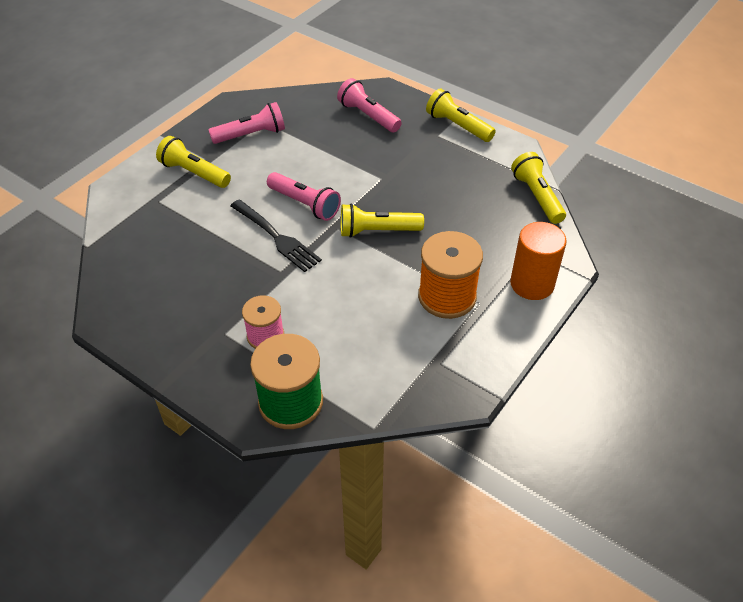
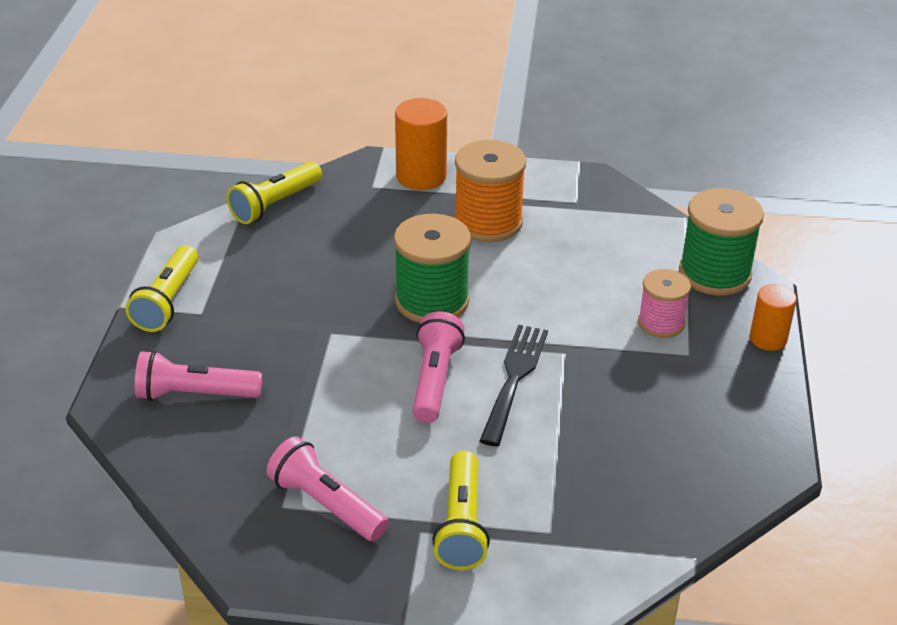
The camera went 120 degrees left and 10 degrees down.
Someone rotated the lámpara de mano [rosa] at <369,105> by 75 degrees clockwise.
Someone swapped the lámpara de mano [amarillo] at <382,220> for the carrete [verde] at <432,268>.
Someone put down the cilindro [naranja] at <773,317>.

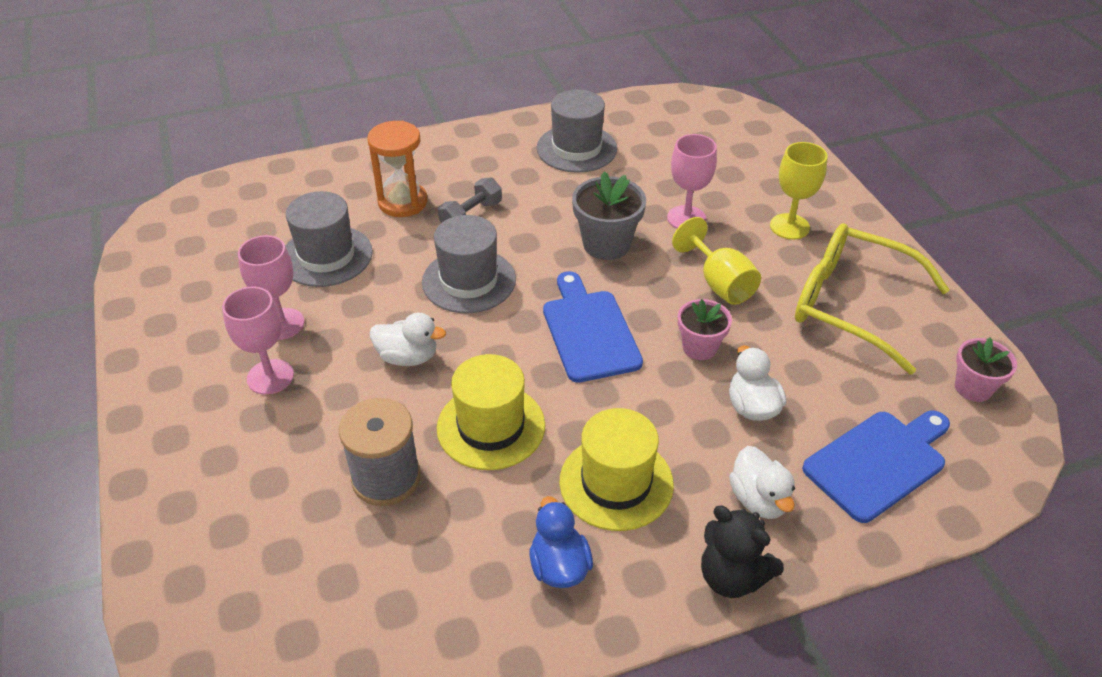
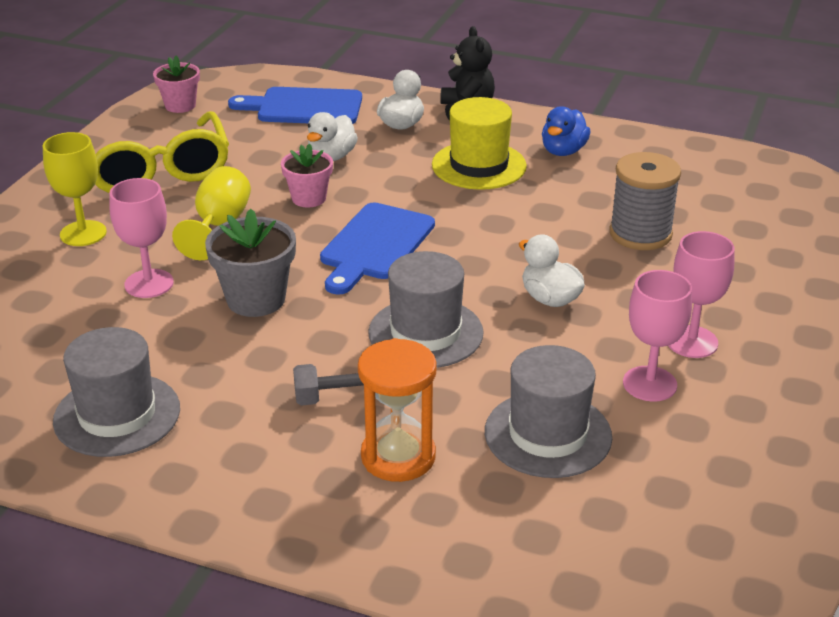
The camera went 140 degrees left and 10 degrees down.
Someone took away the sombrero [amarillo] at <491,412>.

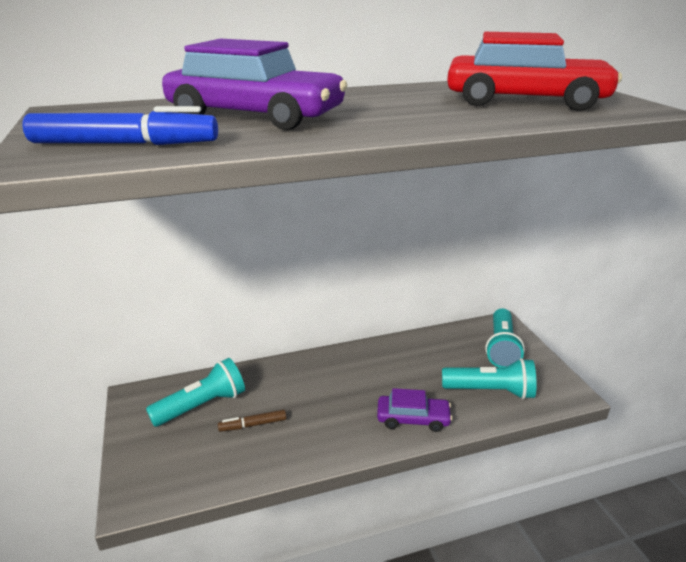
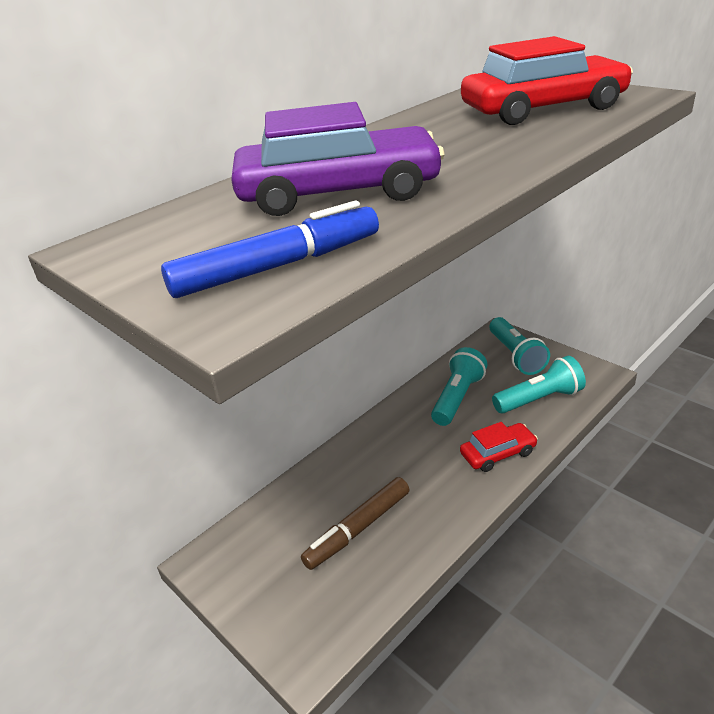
The camera went 25 degrees left and 5 degrees up.
Someone carried the lámpara de mano [turquesa] from <195,392> to <459,386>.
Someone repainted the coche [morado] at <414,410>, which became the coche [rojo] at <499,447>.
Someone scaled the rotulador [marrón] at <252,420> by 1.76.

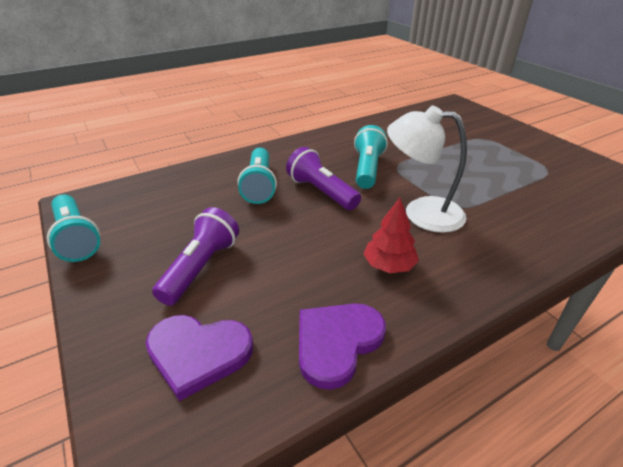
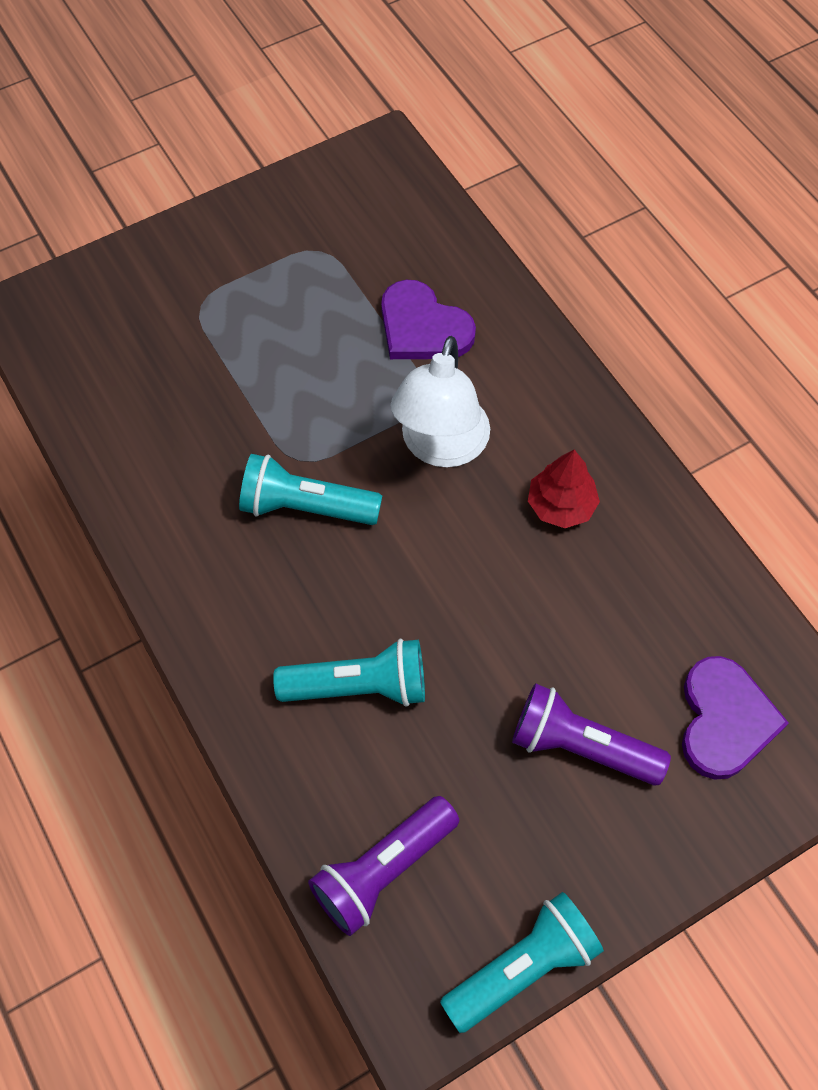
The camera went 90 degrees left and 25 degrees up.
Someone carried the lámpara de mano [morado] from <323,178> to <383,866>.
Someone carried the corazón [morado] from <342,346> to <428,319>.

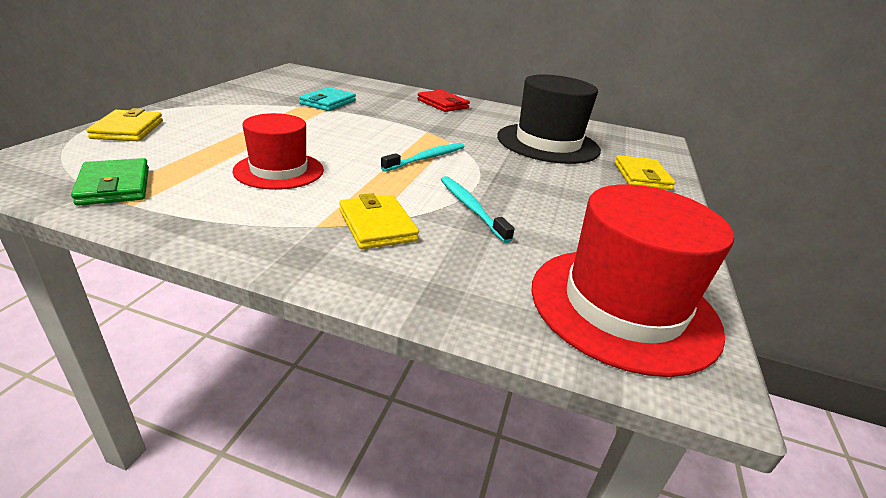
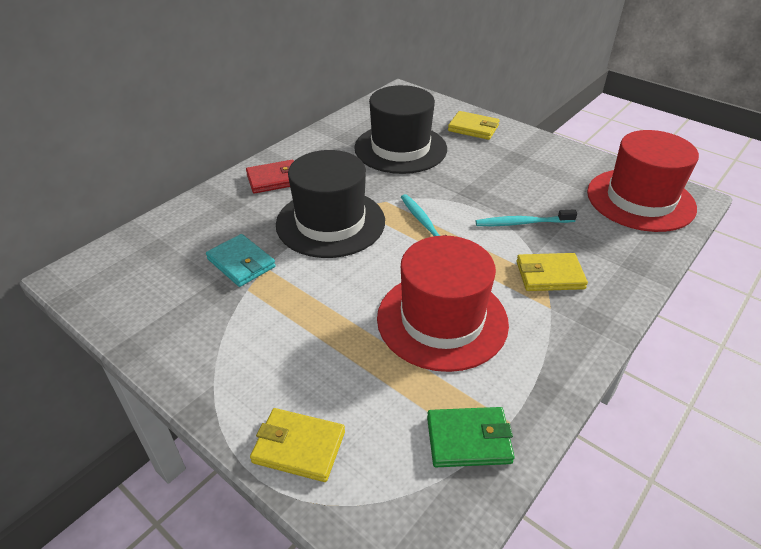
The camera went 65 degrees left and 10 degrees up.
Someone scaled the sombrero [rojo] at <278,151> by 1.56.
Someone put down the sombrero [negro] at <330,204>.

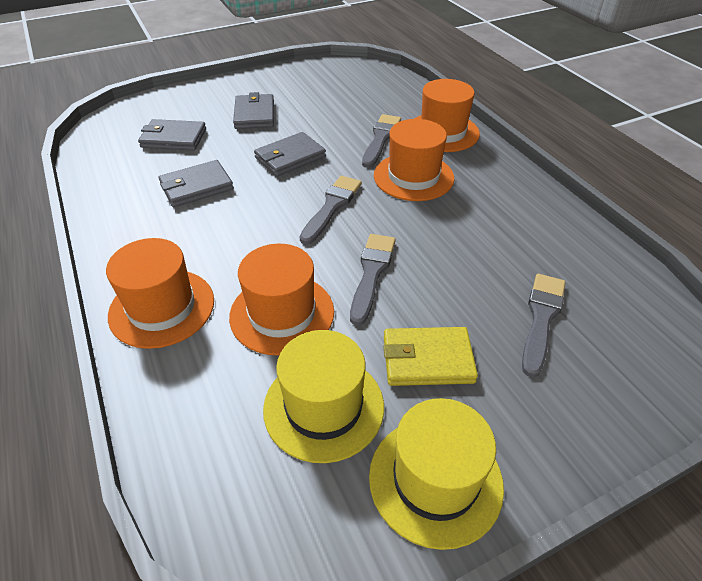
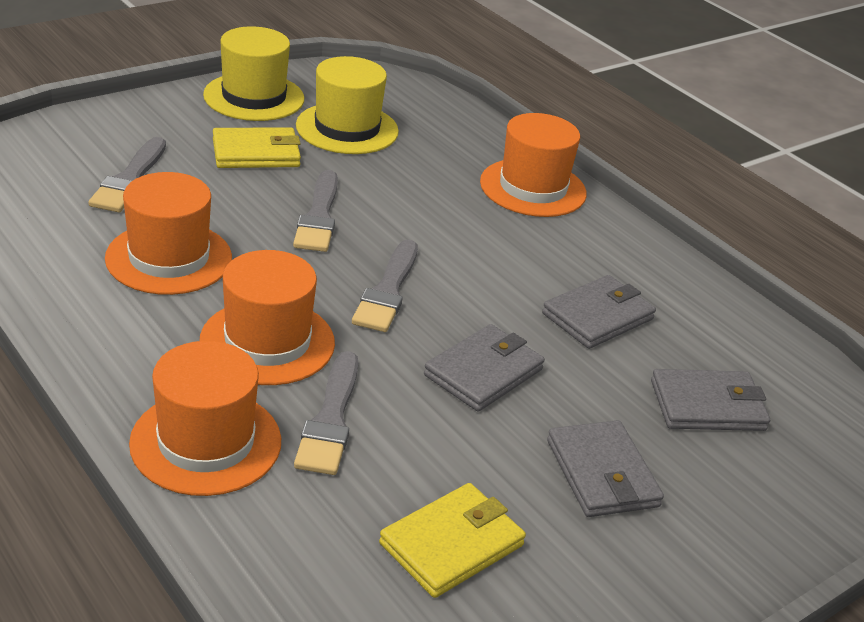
The camera went 165 degrees right and 10 degrees down.
Someone carried the sombrero [naranja] from <281,299> to <168,233>.
Someone put down the cartera [amarillo] at <452,540>.

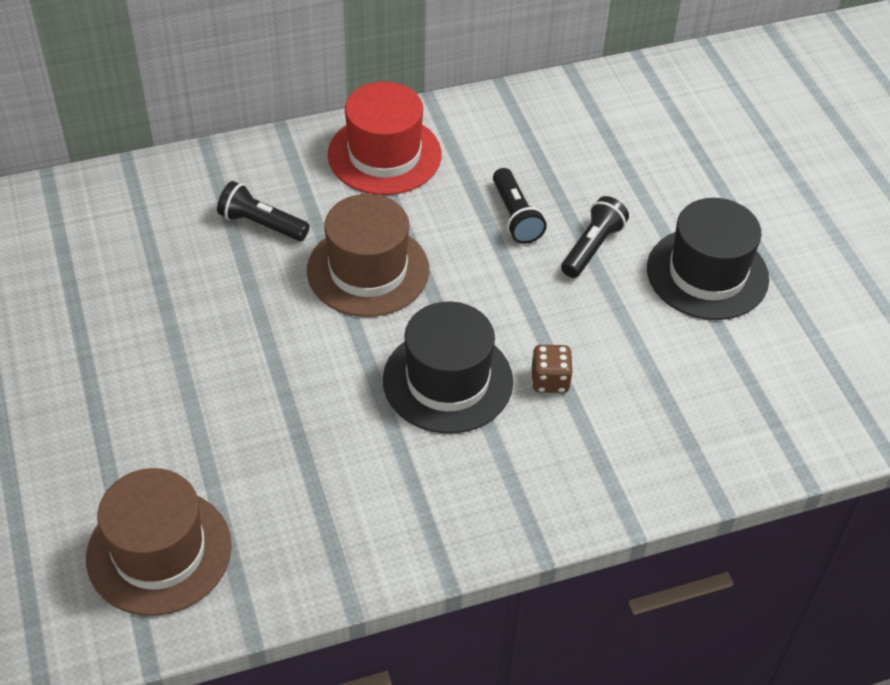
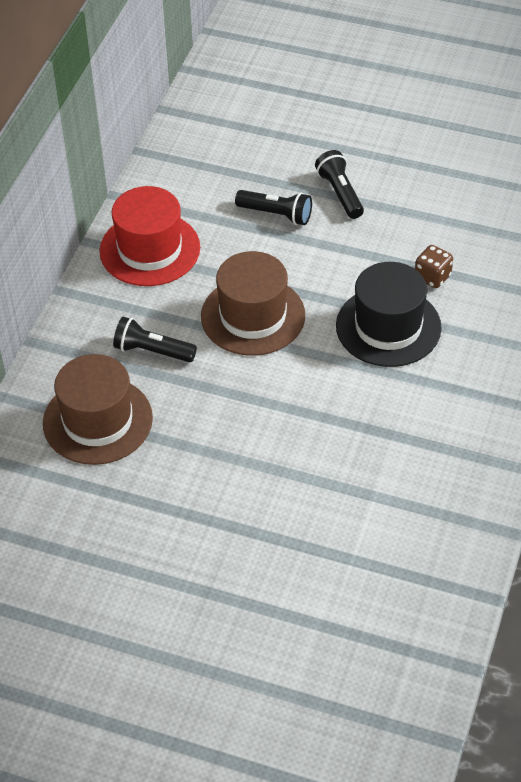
The camera went 50 degrees left and 0 degrees up.
Someone rotated the lámpara de mano [negro] at <263,211> by 45 degrees clockwise.
Someone took away the sombrero [negro] at <708,259>.
Someone carried the sombrero [marrón] from <159,542> to <98,409>.

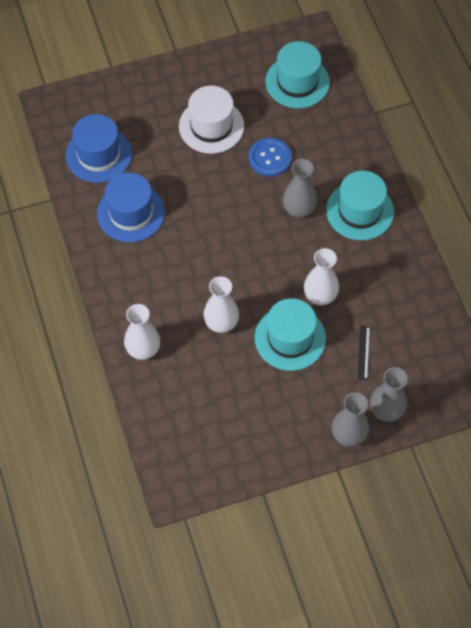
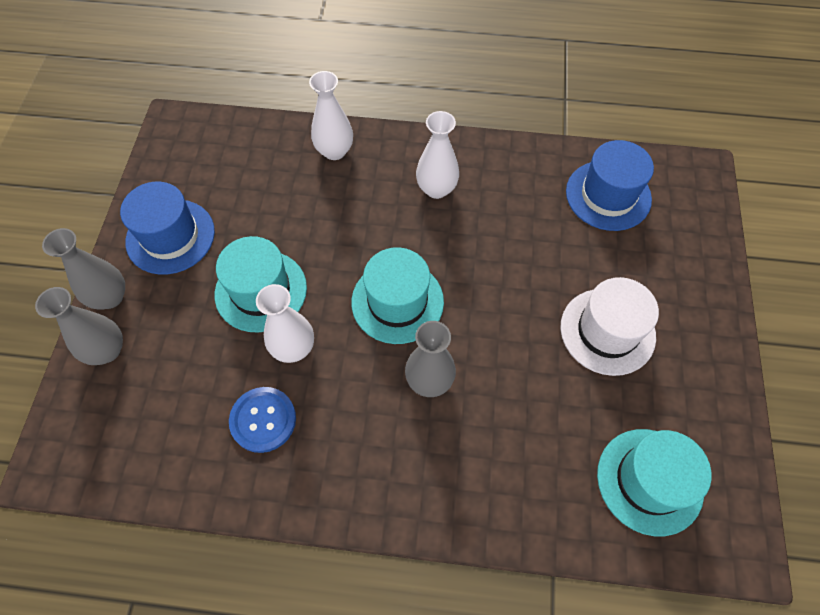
The camera went 115 degrees right and 0 degrees up.
Someone carried the botón [azul] from <270,157> to <262,420>.
Someone carried the sombrero [turquesa] from <360,205> to <397,295>.
Someone carried the sombrero [azul] from <131,207> to <167,228>.
Someone carried the florero [blanco] from <221,304> to <437,155>.
Someone took away the regla [negro] at <364,353>.

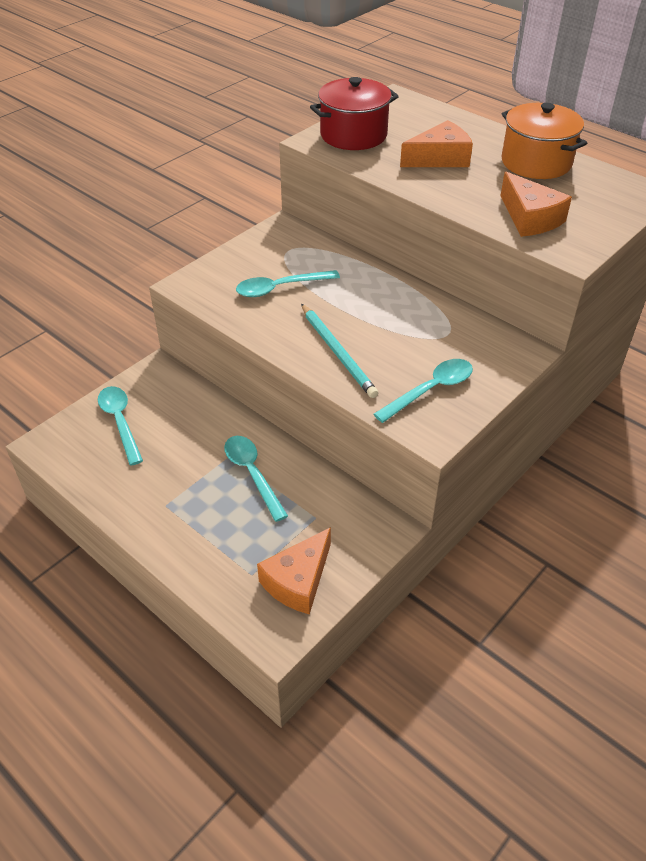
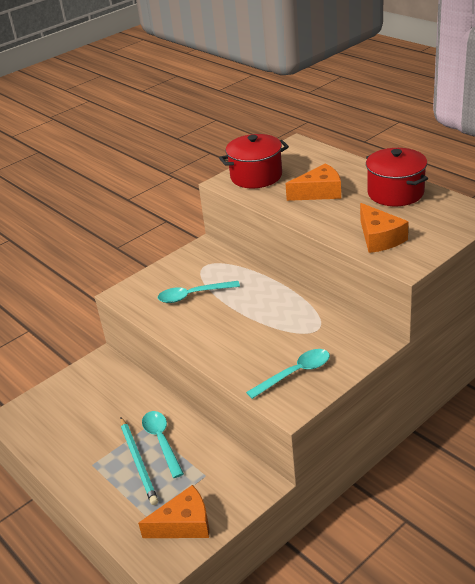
The camera went 10 degrees right and 10 degrees down.
Someone repainted the olla [naranja] at <544,141>, which became the olla [rojo] at <397,177>.
Someone carried the lápiz [turquesa] from <339,351> to <139,461>.
Someone took away the cuchara [turquesa] at <120,426>.
Someone rotated the queso [naranja] at <294,570> by 150 degrees counterclockwise.

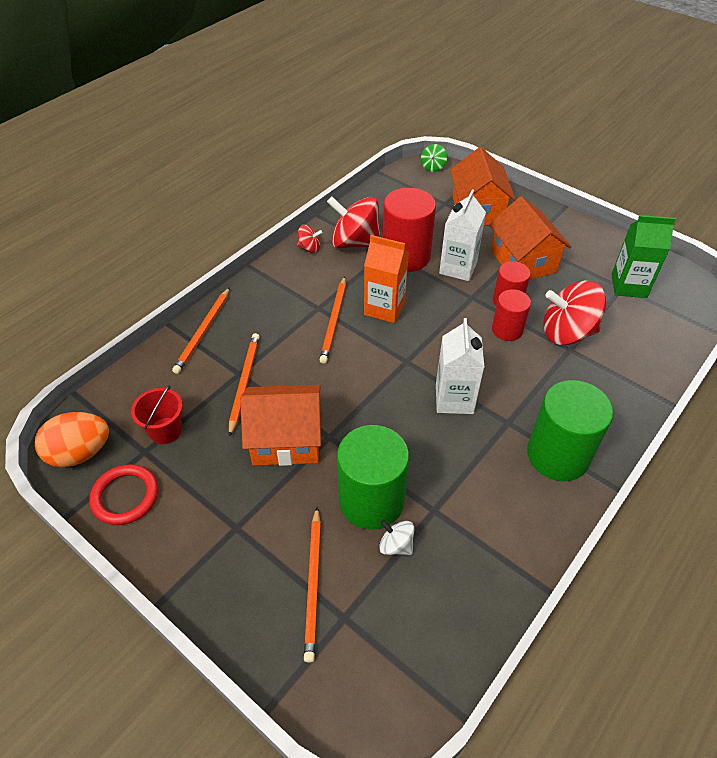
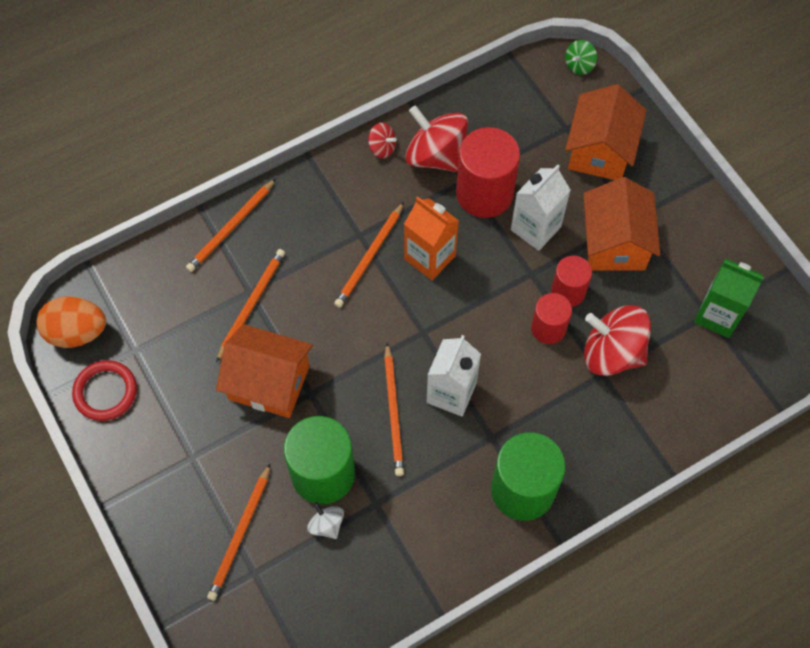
The camera went 20 degrees right and 15 degrees up.
Someone took away the balde [rojo] at <156,414>.
Someone put down the lápiz [naranja] at <394,409>.

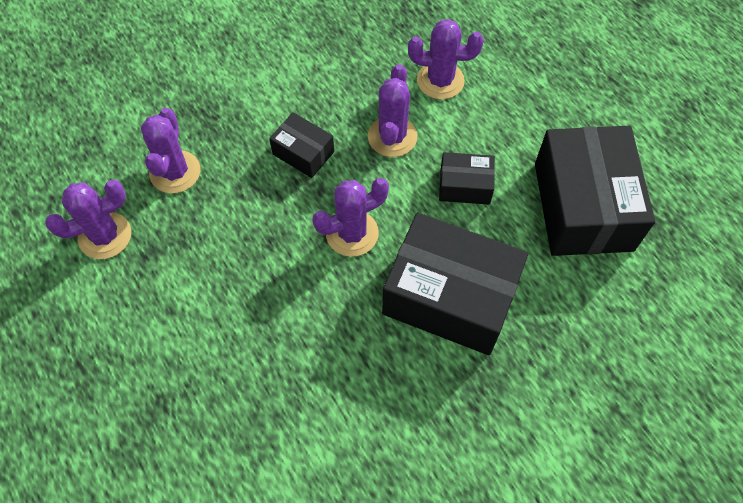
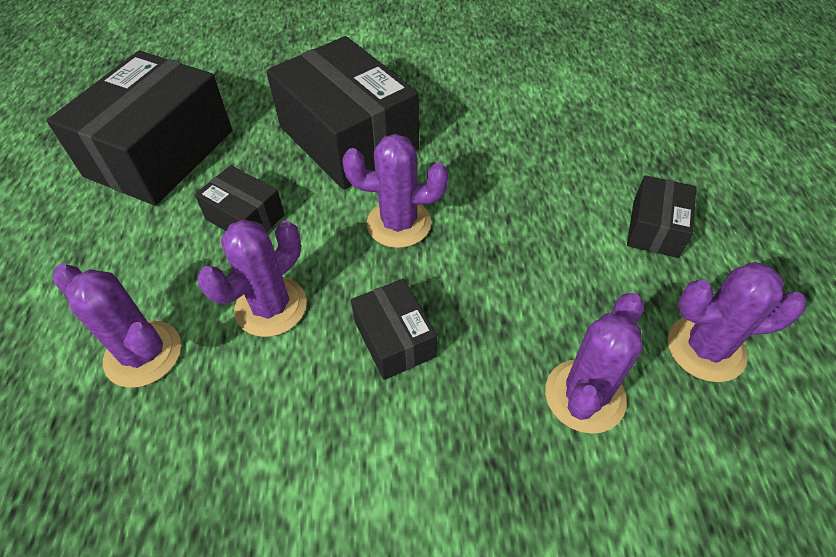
The camera went 150 degrees left and 10 degrees down.
Someone put down the caja [negro] at <661,216>.

